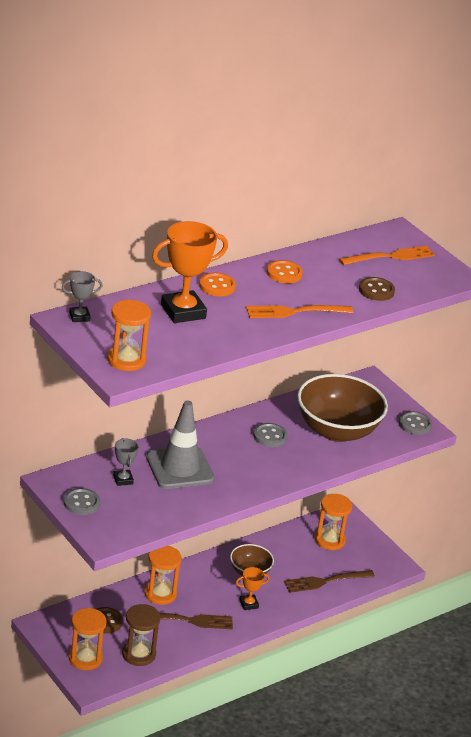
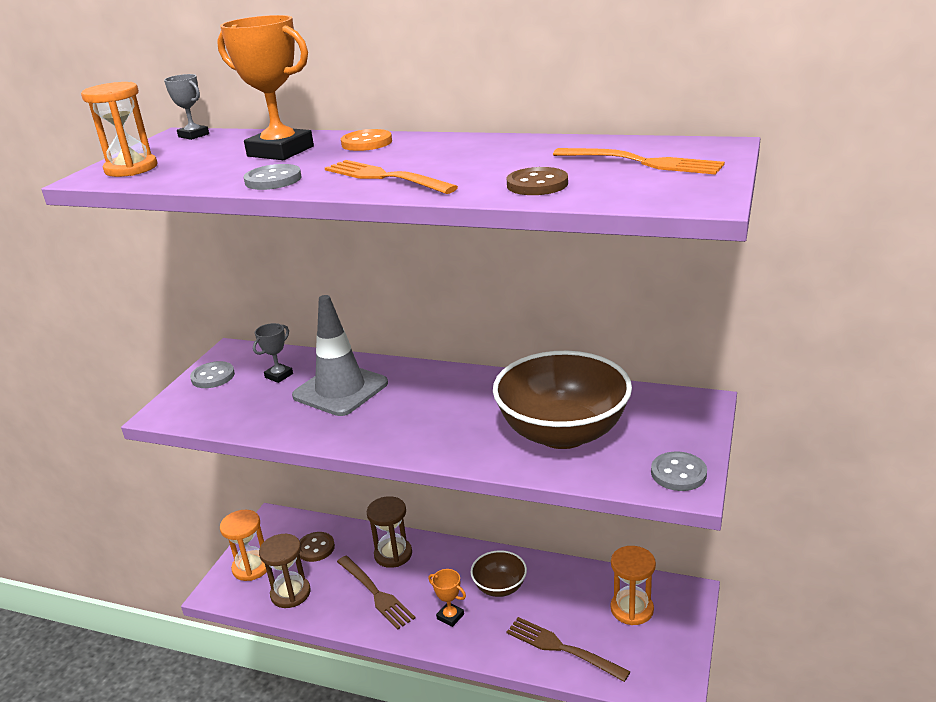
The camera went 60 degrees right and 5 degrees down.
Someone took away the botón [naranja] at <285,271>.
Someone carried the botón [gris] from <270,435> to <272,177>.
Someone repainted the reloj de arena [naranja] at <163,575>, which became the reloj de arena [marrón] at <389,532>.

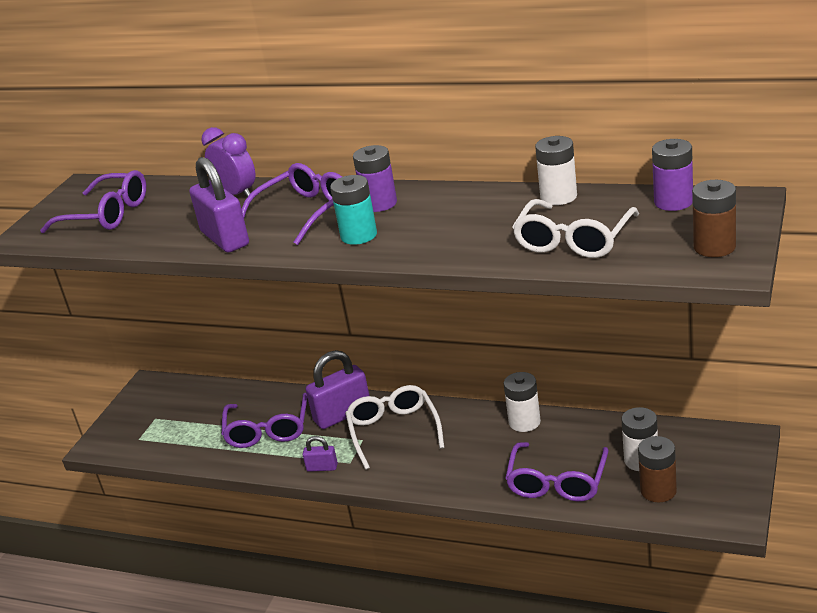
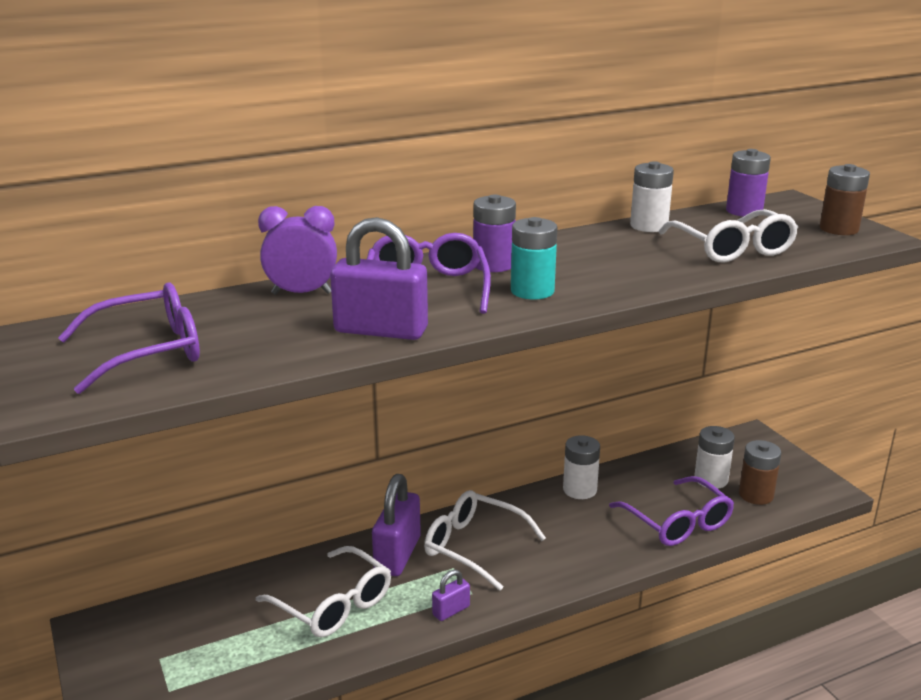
The camera went 50 degrees left and 5 degrees down.
Someone repainted the gafas [morado] at <264,420>, which became the gafas [blanco] at <323,591>.

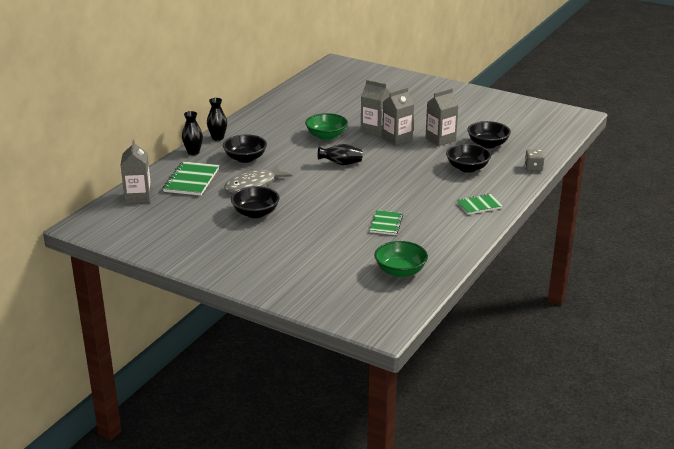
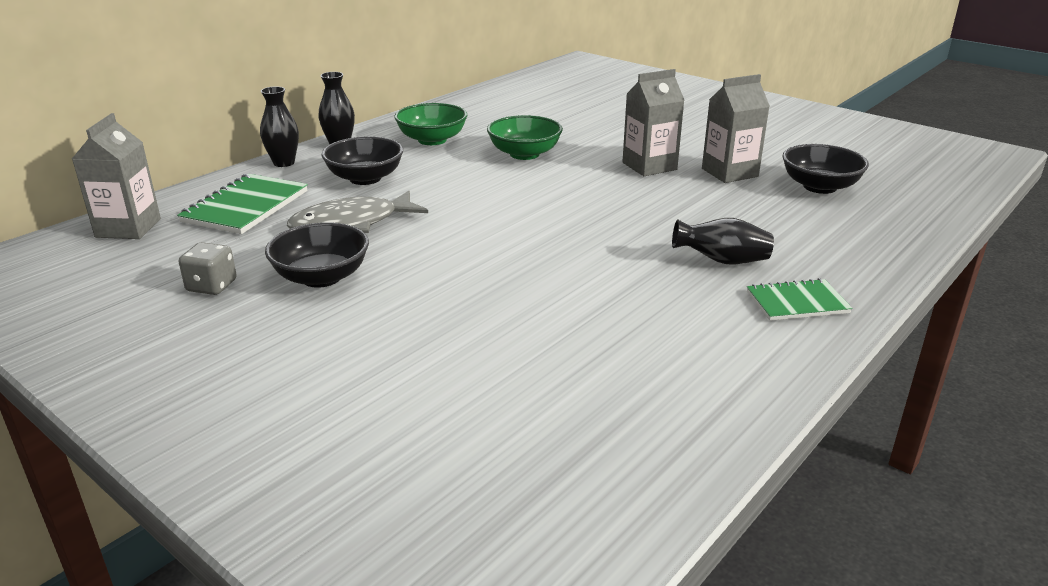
The camera went 10 degrees right and 0 degrees up.
Someone took away the cartón de leche [gris] at <375,108>.
Someone carried the florero [negro] from <340,154> to <723,241>.
Someone took away the cuenco [negro] at <468,158>.
Someone carried the dado [gris] from <535,160> to <208,268>.
Someone took away the cuaderno [verde] at <386,222>.
Someone carried the cuenco [verde] from <401,259> to <430,124>.

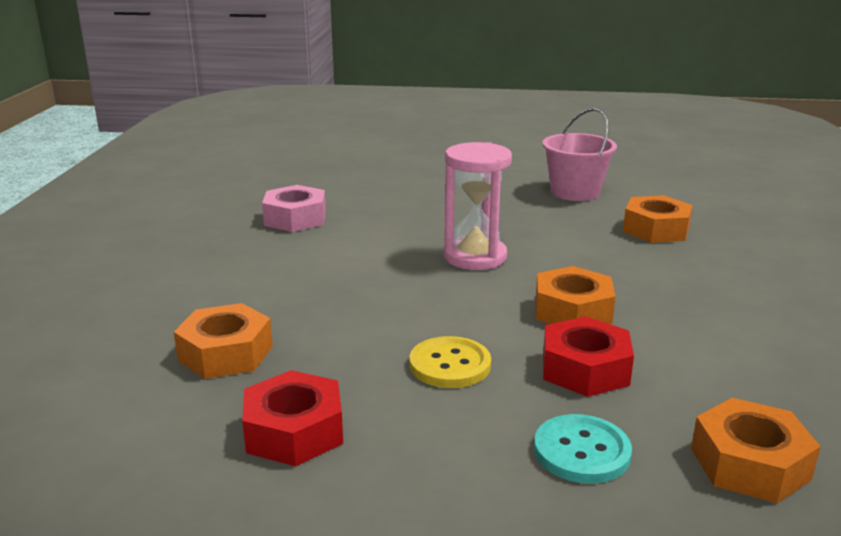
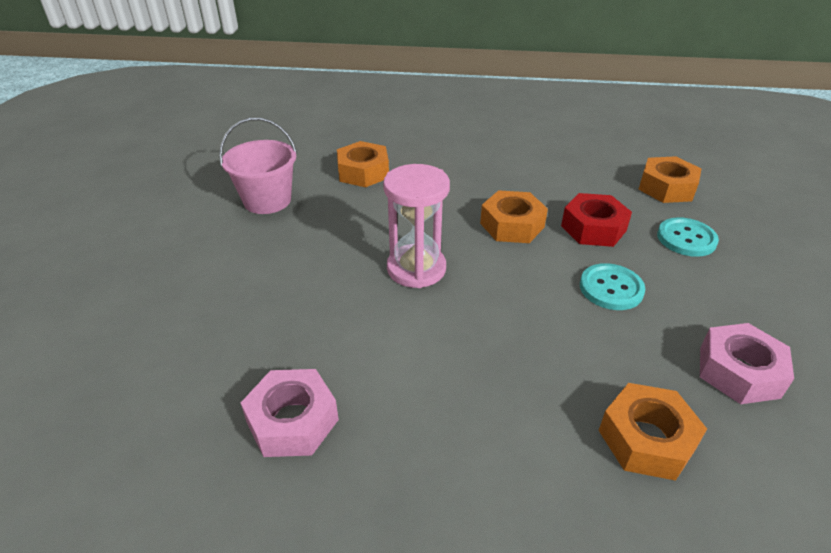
The camera went 90 degrees left and 15 degrees up.
Someone repainted the botón [amarillo] at <450,362>, which became the botón [turquesa] at <612,286>.
Someone repainted the tuerca [rojo] at <292,418>, which became the tuerca [rosa] at <747,363>.

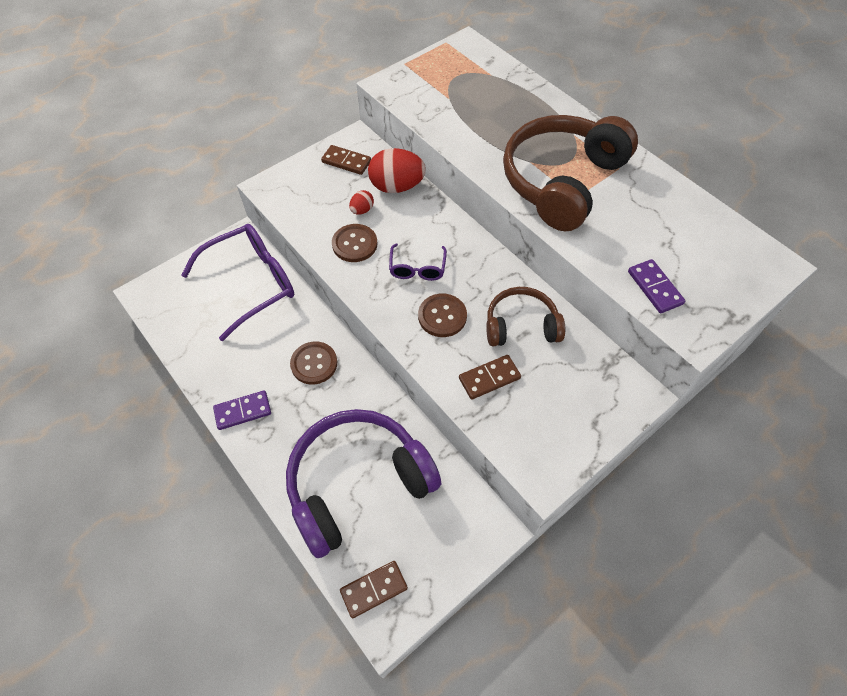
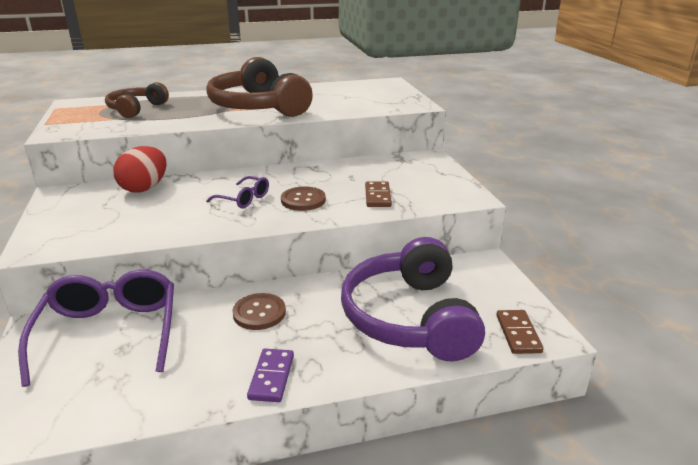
The camera went 65 degrees left and 30 degrees down.
Someone took away the ficha de dominó [marrón] at <346,160>.
Someone took away the huevo [rojo] at <361,202>.
Someone took away the botón [marrón] at <354,243>.
Someone took away the ficha de dominó [morado] at <656,286>.
Someone carried the auriculares [marrón] from <525,316> to <137,100>.

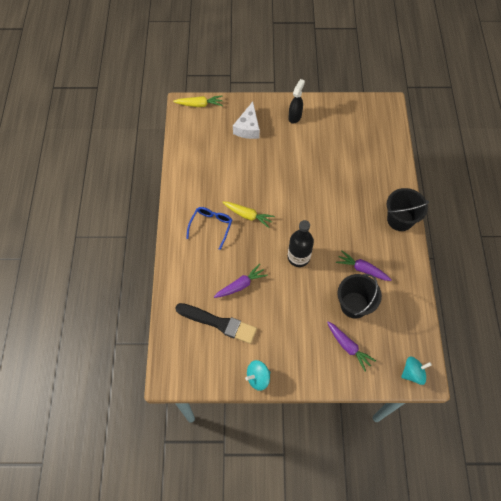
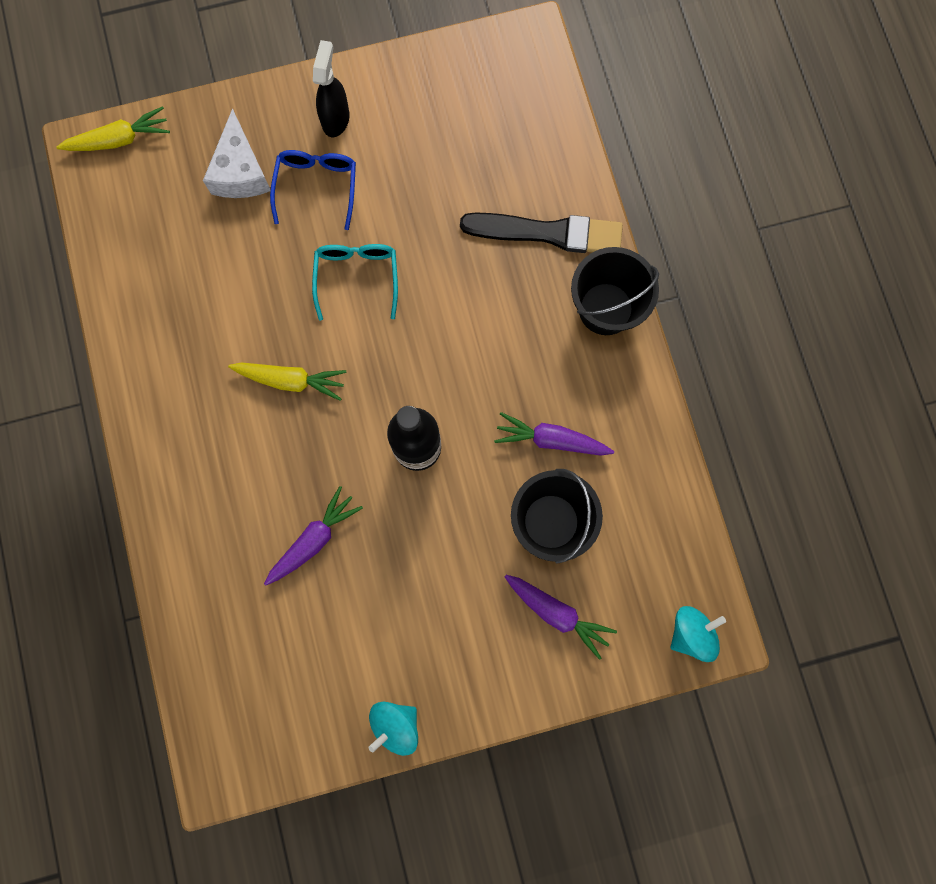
The camera went 15 degrees left and 15 degrees up.
Someone carried the gafas [azul] from <209,228> to <313,190>.
Someone carried the pincel [negro] from <216,323> to <541,232>.
Someone put down the gafas [turquesa] at <355,282>.

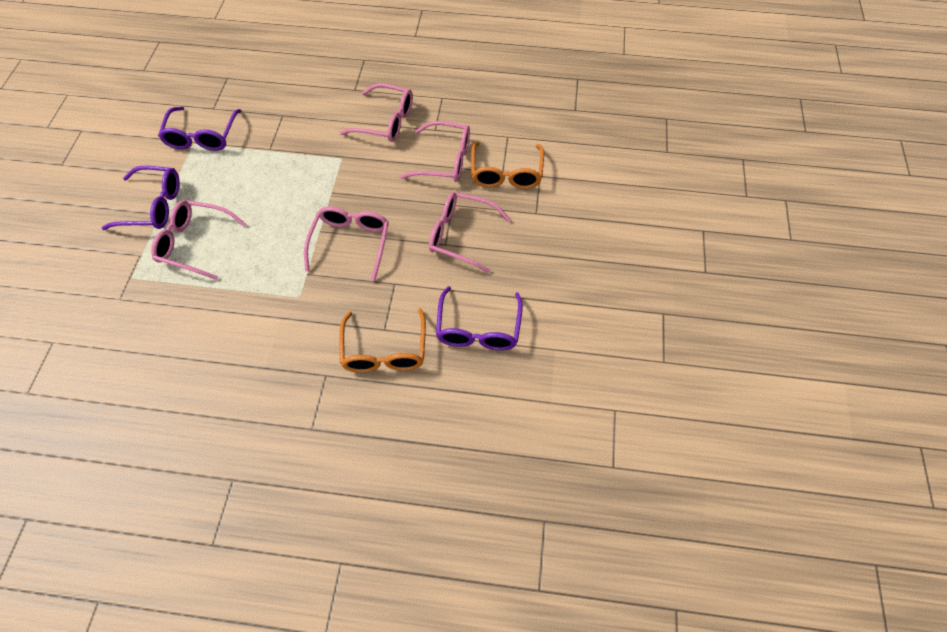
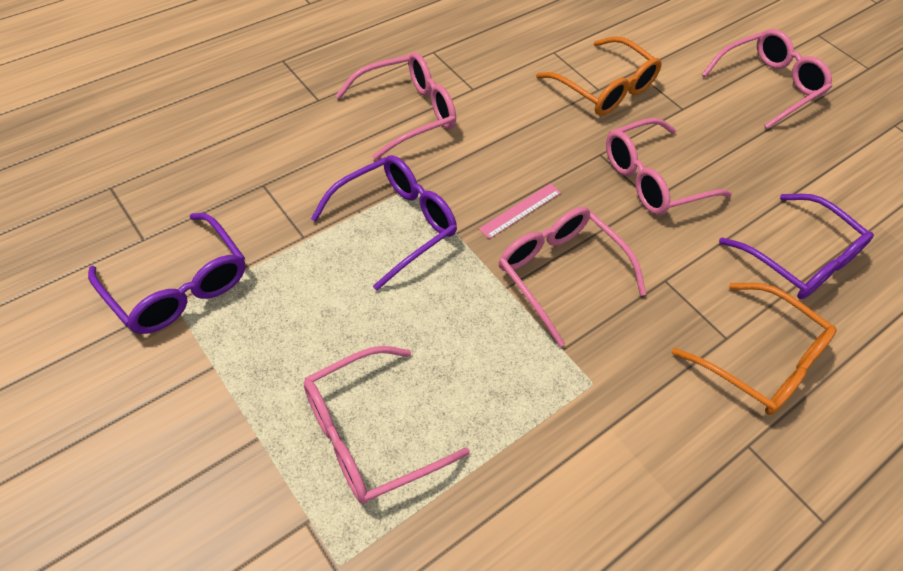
The camera went 50 degrees left and 5 degrees down.
Someone carried the gafas [rosa] from <435,151> to <767,79>.
Someone carried the gafas [morado] from <140,198> to <384,222>.
Someone put down the regla [rosa] at <520,211>.

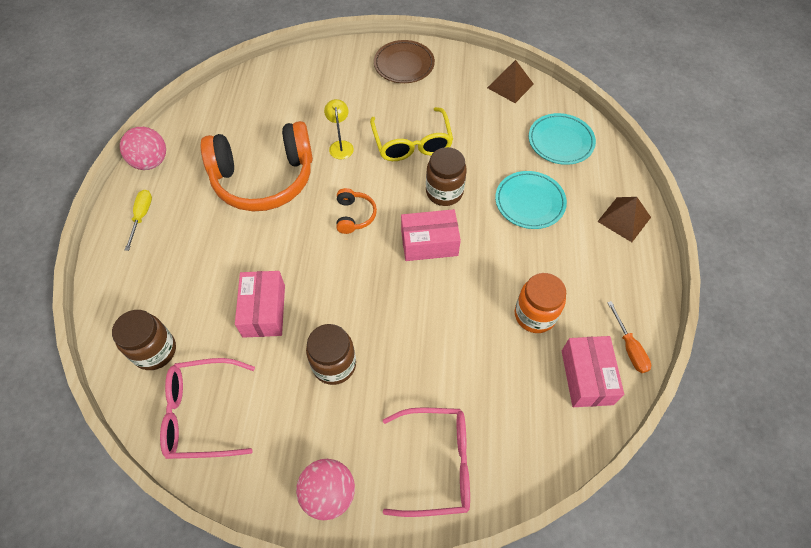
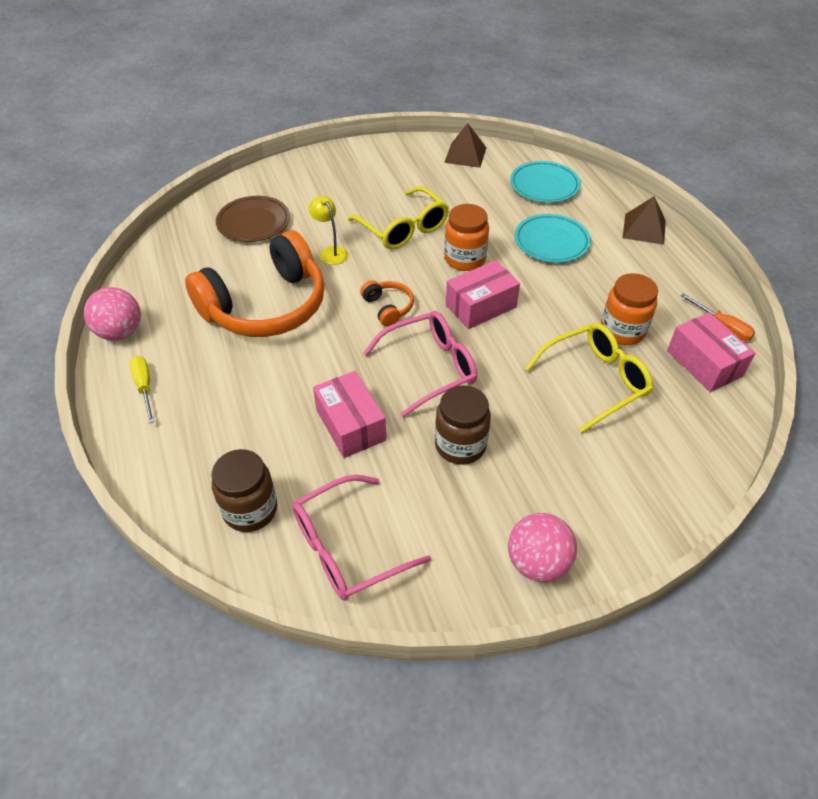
The camera went 25 degrees left and 10 degrees down.
Someone carried the plato [marrón] from <404,61> to <253,219>.
Someone repainted the tarro [marrón] at <446,176>, which became the tarro [naranja] at <466,237>.
Someone carried the gafas [rosa] from <426,462> to <420,364>.
Someone put down the gafas [amarillo] at <589,378>.

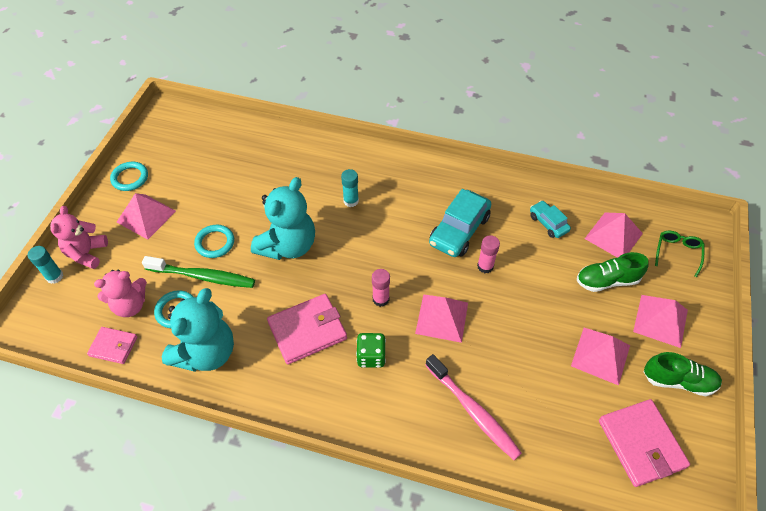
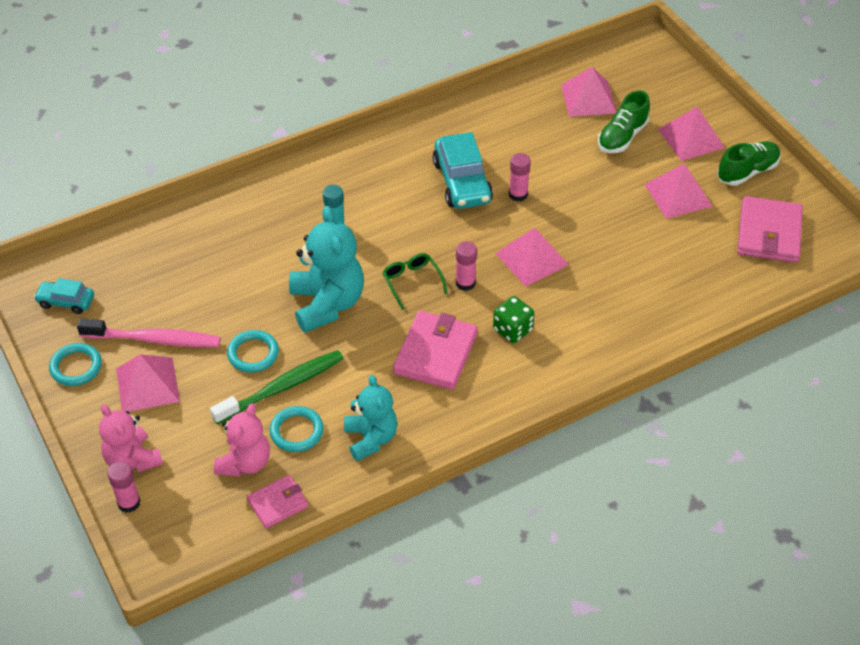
The camera went 45 degrees left and 5 degrees down.
Someone carried the coche [turquesa] from <550,219> to <64,296>.
Someone carried the gafas [verde] from <679,254> to <415,281>.
Someone repainted the barra de pegamento [turquesa] at <45,265>, which became the barra de pegamento [rosa] at <123,487>.
Someone scaled the osito [turquesa] at <198,330> by 0.66.
Someone carried the cepillo de dientes [rosa] from <473,407> to <149,333>.
Someone rotated the cartera [rosa] at <644,443> by 75 degrees clockwise.

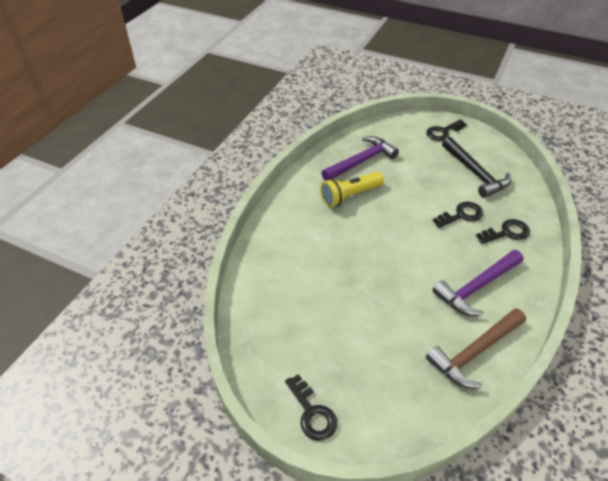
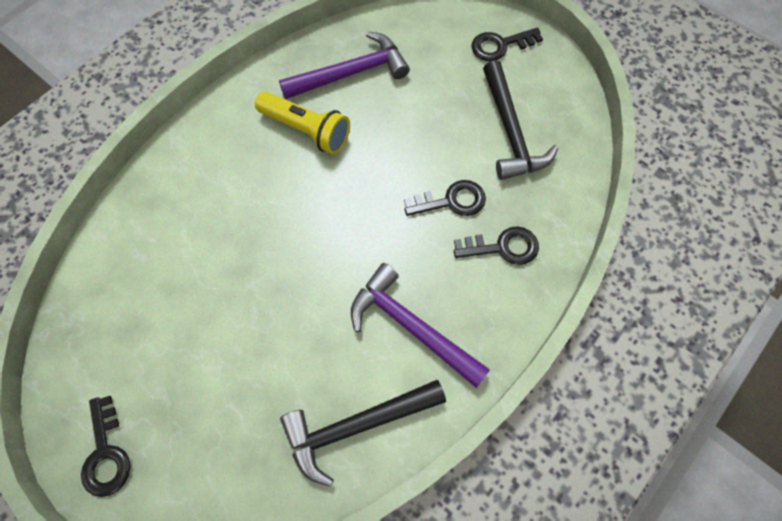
The camera went 15 degrees right and 20 degrees up.
Someone rotated the lámpara de mano [amarillo] at <352,189> by 135 degrees counterclockwise.
Someone rotated the martillo [morado] at <478,283> by 60 degrees clockwise.
Someone repainted the martillo [marrón] at <476,348>, which became the martillo [negro] at <363,433>.

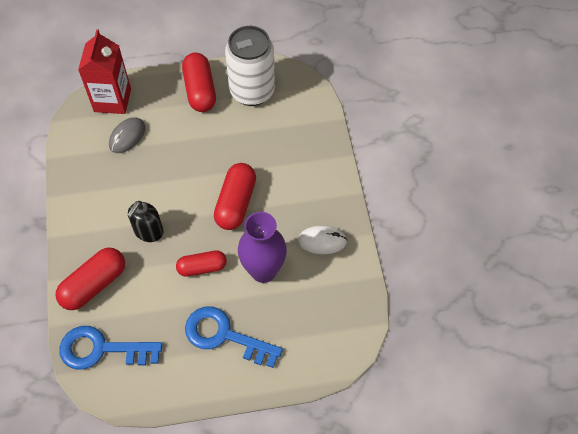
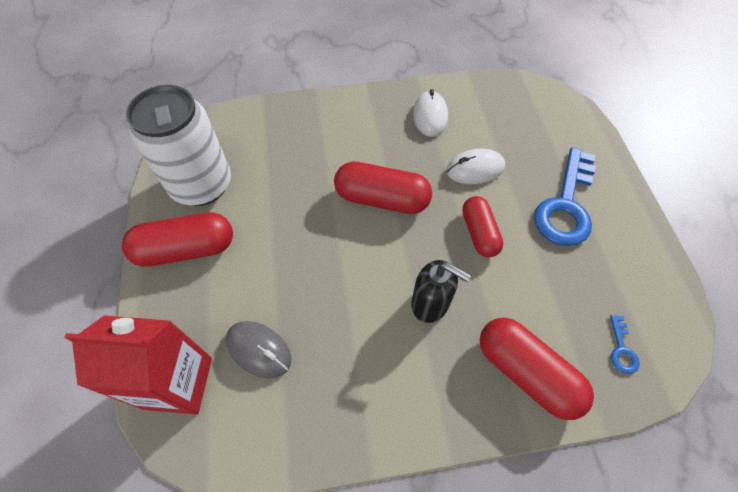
The camera went 90 degrees left and 0 degrees up.
Someone swapped the florero [morado] at <262,247> for the ratón [blanco] at <475,166>.
Someone scaled the llave [azul] at <110,347> by 0.42.

